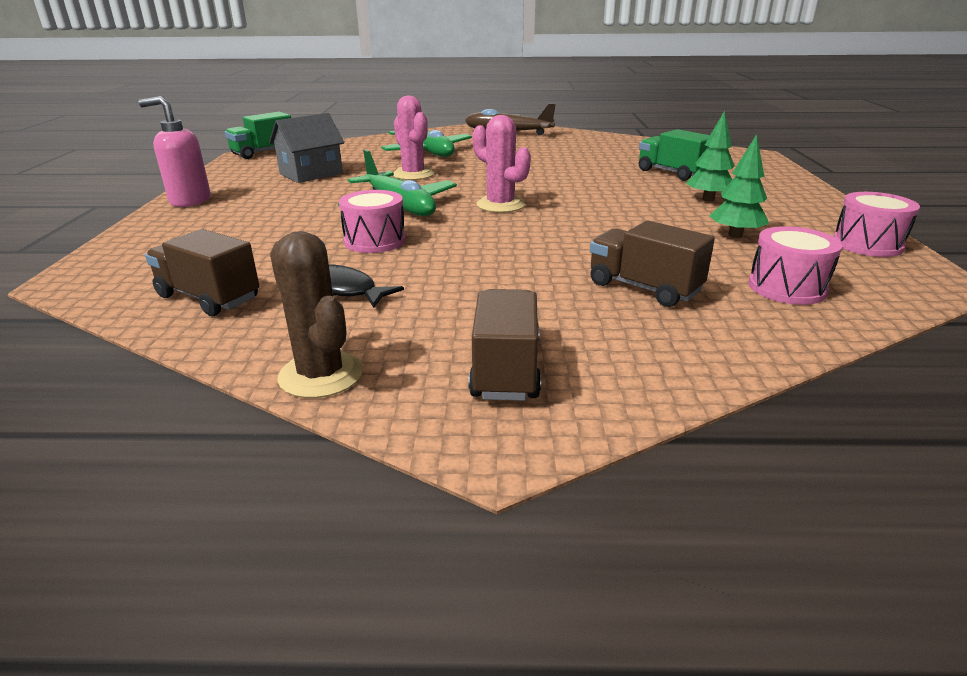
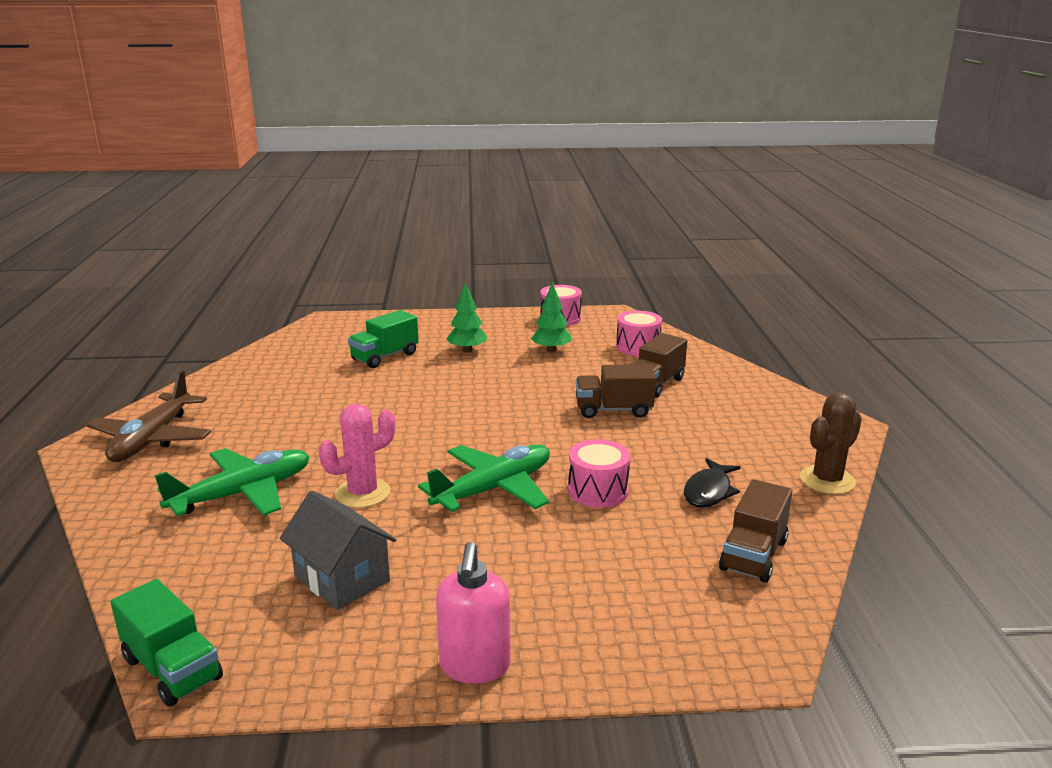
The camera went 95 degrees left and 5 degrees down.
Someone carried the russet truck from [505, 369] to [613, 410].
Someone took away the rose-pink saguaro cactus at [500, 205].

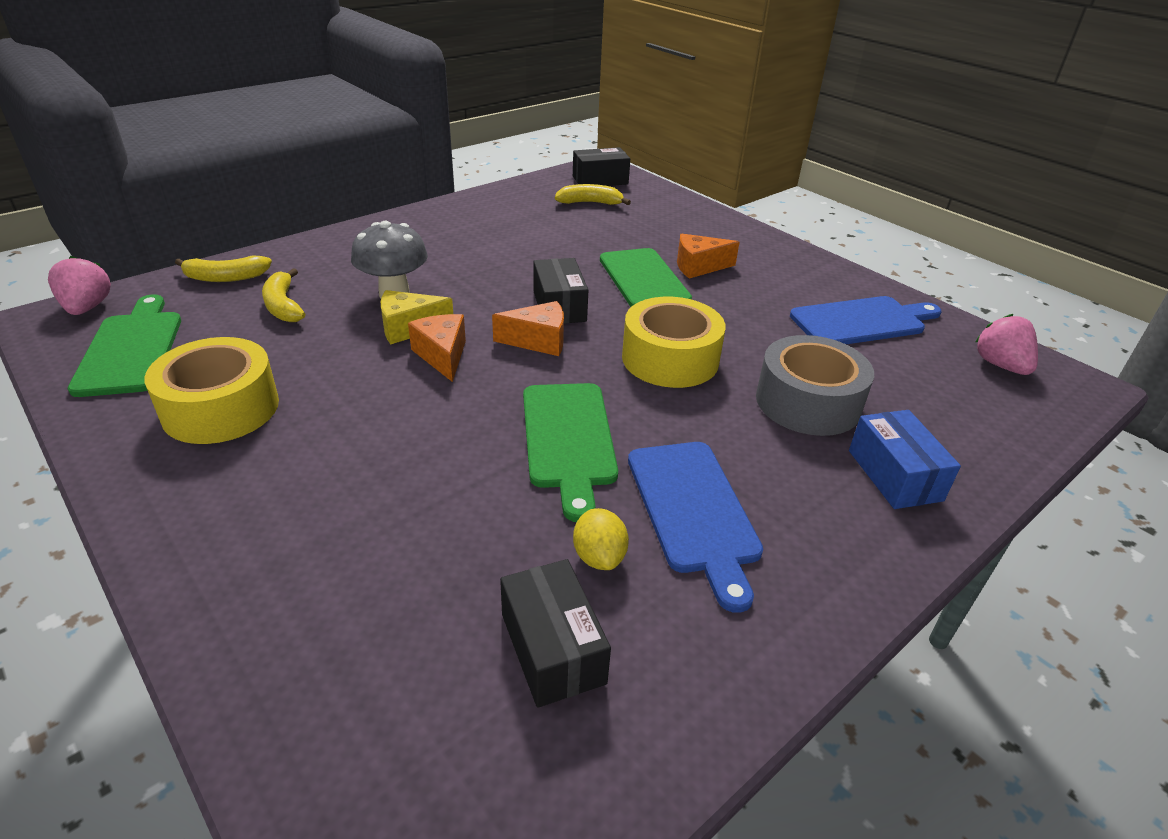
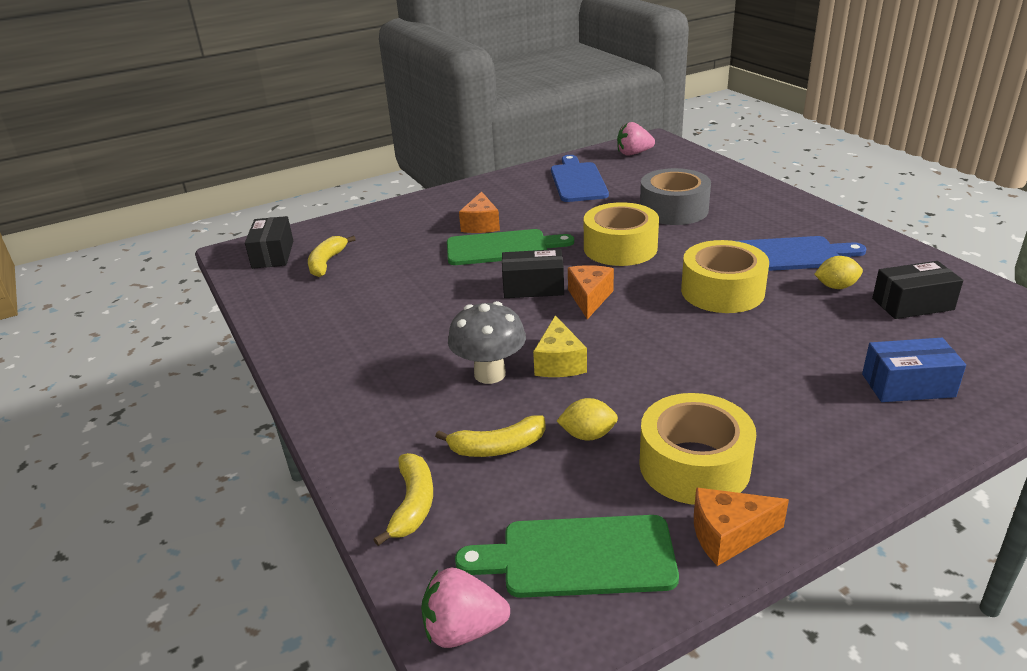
The camera went 75 degrees left and 5 degrees down.
Someone put down the yellow toy lemon at [588, 435].
Someone swapped the leaf-green chopping board at [568, 439] for the yellow tape at [722, 291].
Someone carried the orange-coloured piece of cheese from [442, 355] to [728, 535].
Someone carried the cobalt parcel from [894, 475] to [907, 385].

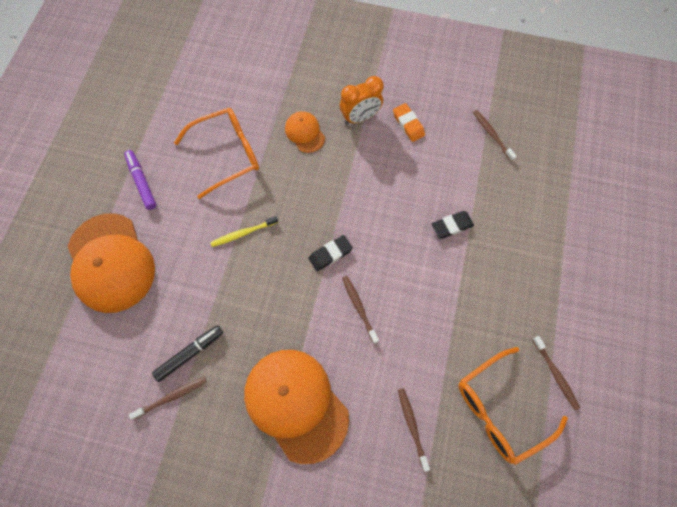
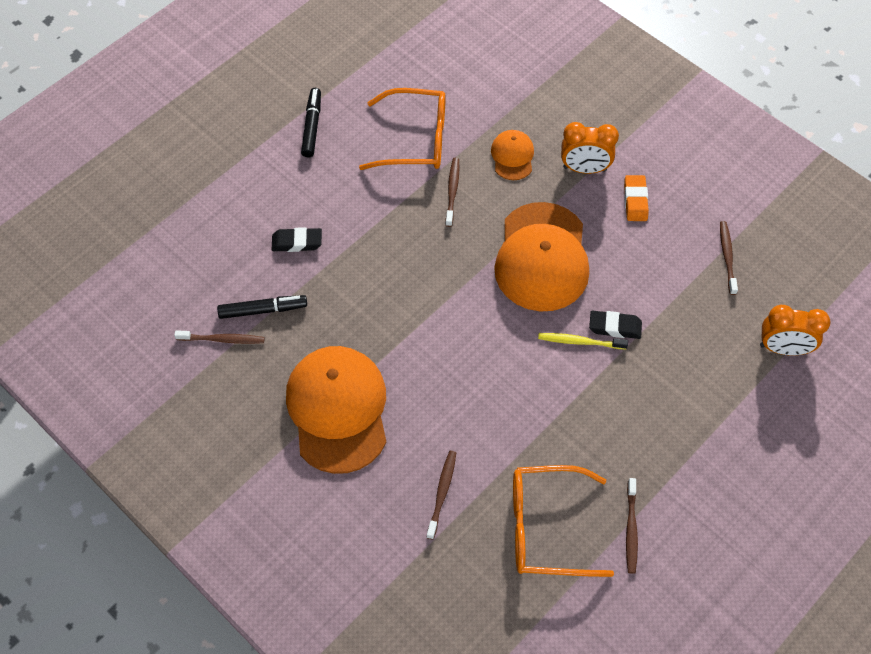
The camera went 30 degrees right and 10 degrees down.
Someone carried the jet-black pencil eraser from [330, 254] to [297, 242].
Someone repainted the violet marker pen at [142, 182], which became the jet-black marker pen at [312, 126].
Someone carried the russet tooth brush from [359, 307] to [452, 191].
Someone carried the orange-coloured peaked cap from [111, 263] to [542, 257].
Someone carried the yellow tooth brush from [243, 233] to [580, 342].
Someone put down the orange-coloured bedside clock at [783, 348].

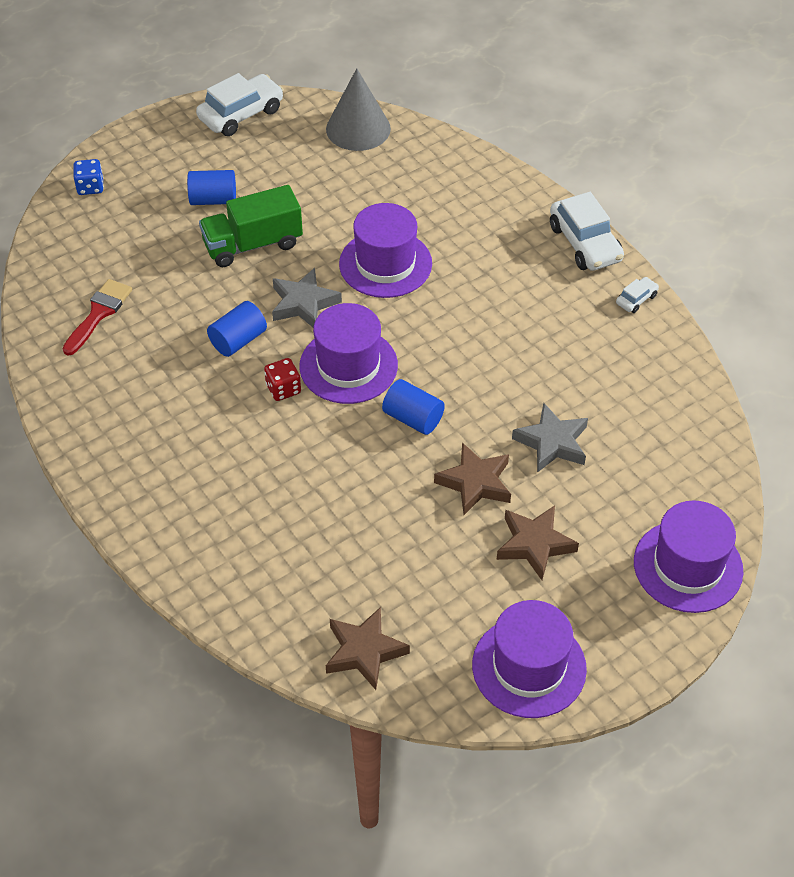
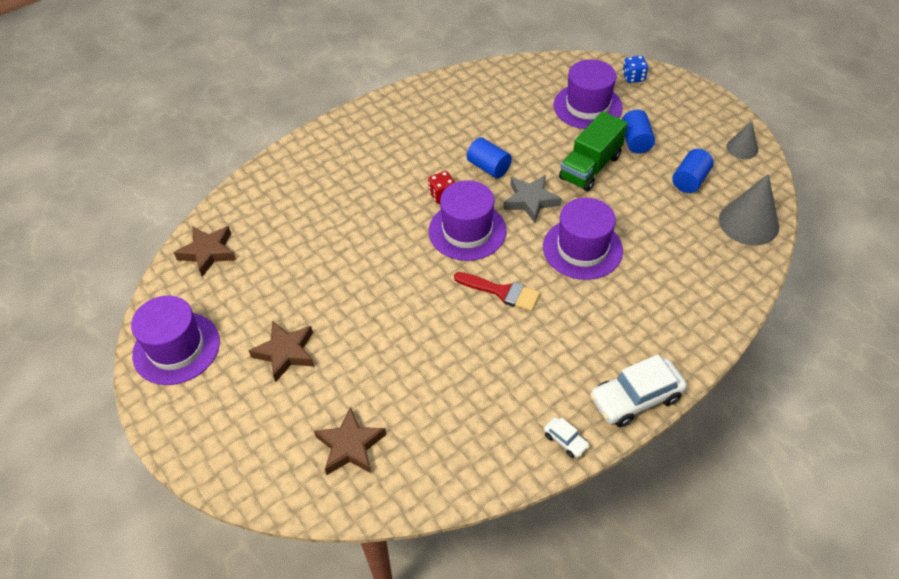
The camera went 90 degrees right and 0 degrees up.
Someone carried the russet star from [475, 483] to [350, 446].
Someone carried the scarlet paint brush from [99, 313] to [502, 292].
Someone carried the violet tall hat from [688, 566] to [587, 106].
Someone rotated the leaf-green truck at [253, 244] by 120 degrees counterclockwise.
Someone carried the cobalt cylinder shape from [413, 418] to [690, 180].
Someone swapped the pure white car at [241, 114] for the grey cone shape at [742, 148].
Someone took away the grey star at [552, 442].

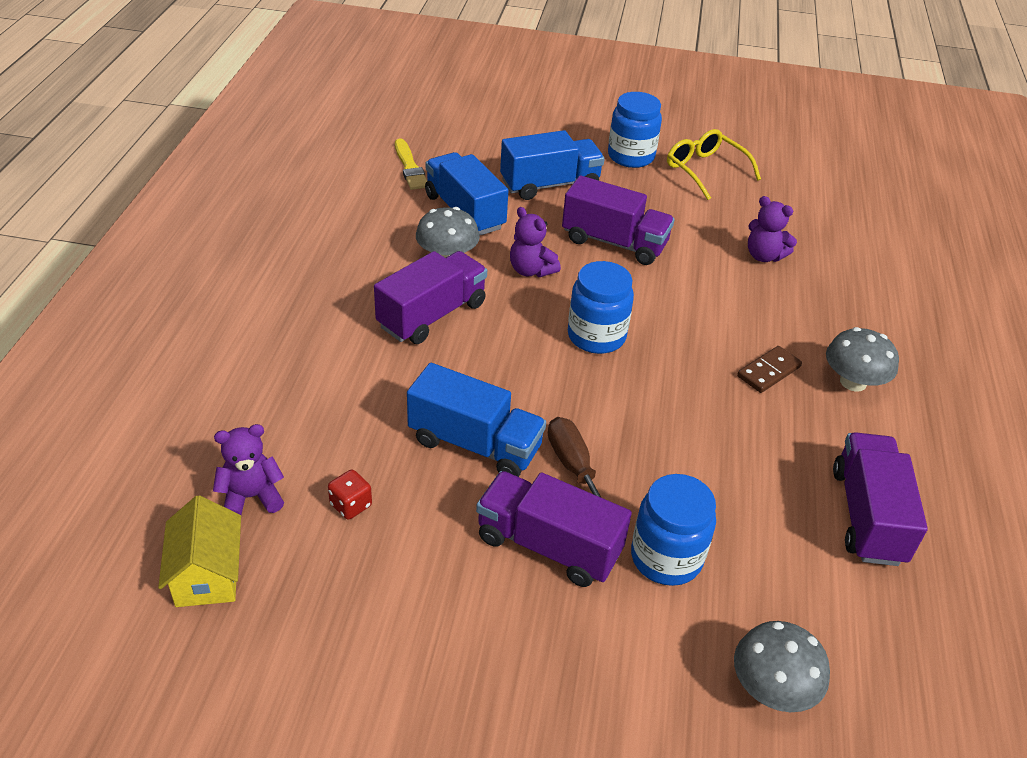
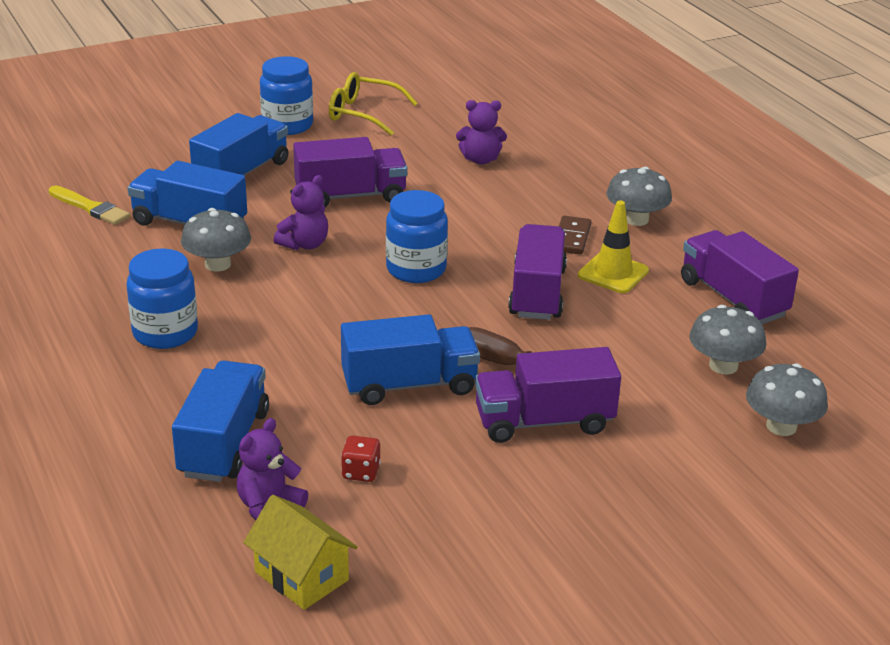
The camera went 35 degrees left and 10 degrees down.
Someone carried the cobalt jam jar from [666, 558] to [165, 333].
Someone put down the cobalt truck at [224, 443].
Someone rotated the violet stuffed bear at [531, 270] by 60 degrees counterclockwise.
Someone carried the violet truck from [432, 315] to [537, 293].
Someone put down the yellow safety cone at [613, 273].
Someone put down the grey mushroom at [723, 366].

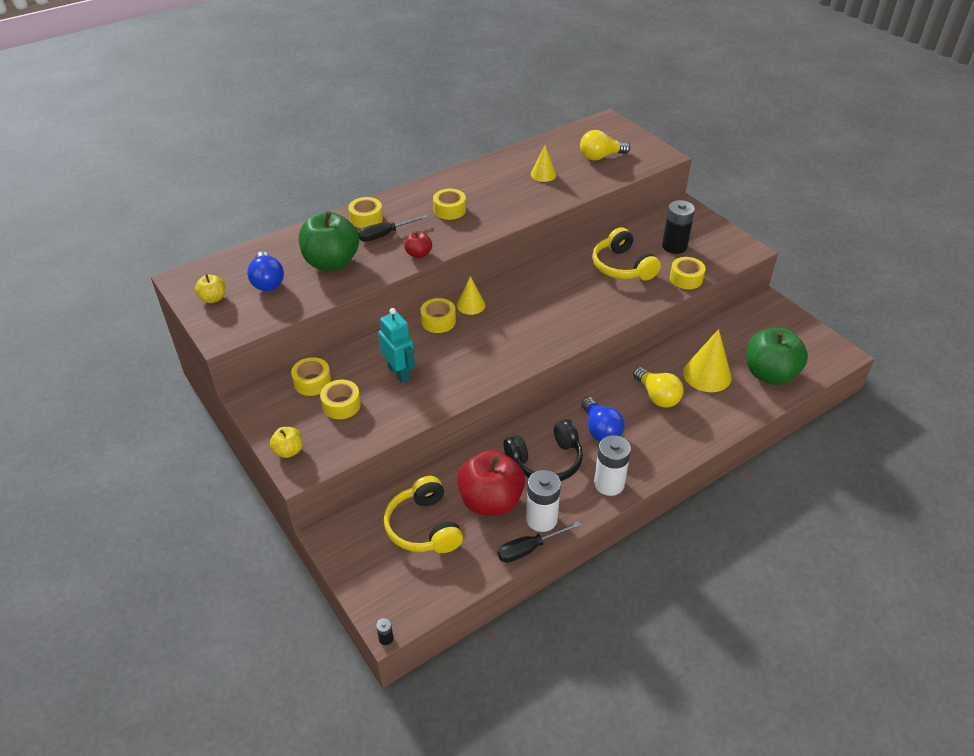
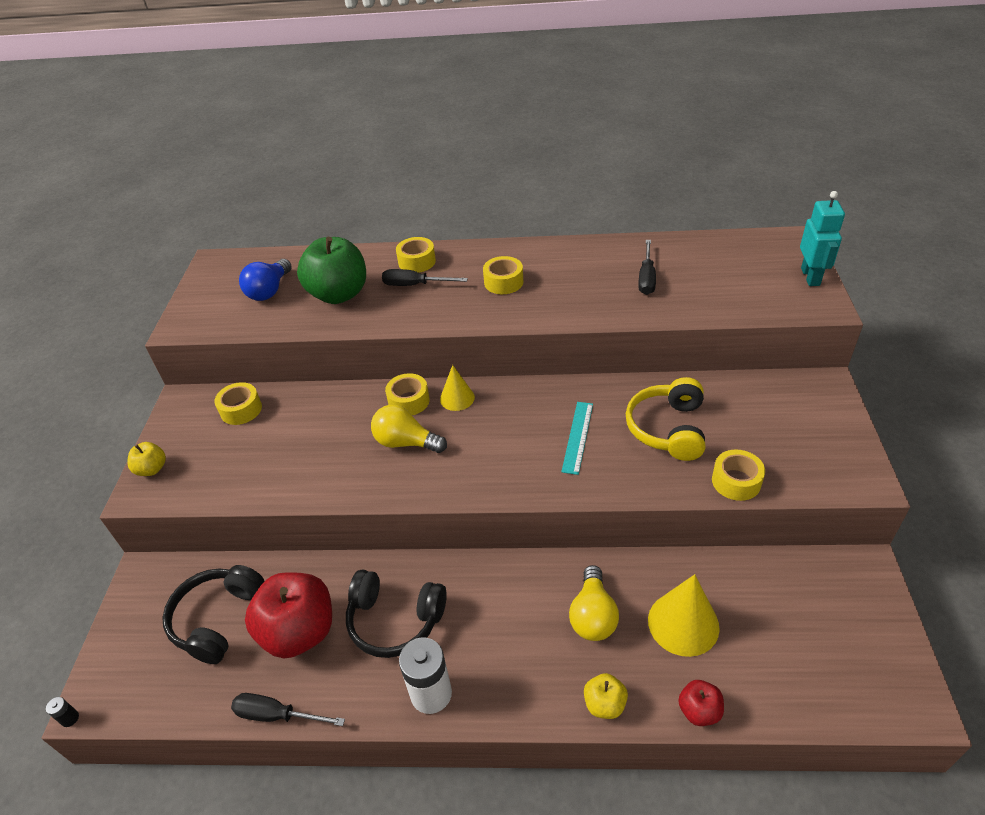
The camera went 40 degrees right and 0 degrees up.
Someone repainted the yellow headset at [424, 527], which became the jet-black headset at [217, 619].
Someone carried the yellow bulb from [600, 157] to [406, 442].
Someone put down the teal straightedge at [577, 437].
Someone carried the yellow toy apple from [213, 298] to [604, 704].
Someone swapped the yellow cone shape at [543, 174] for the jet-black hand screwdriver at [646, 278].
Someone carried the scarlet toy apple from [418, 254] to [699, 711].
Someone carried the teal robot from [399, 373] to [810, 277].
Someone took away the yellow tape at [341, 405].
Someone took away the pure white AA battery at [541, 519].
Someone took away the cobalt bulb at [600, 430].
Someone took away the jet-black AA battery at [674, 246].
Someone took away the leaf-green toy apple at [769, 374].

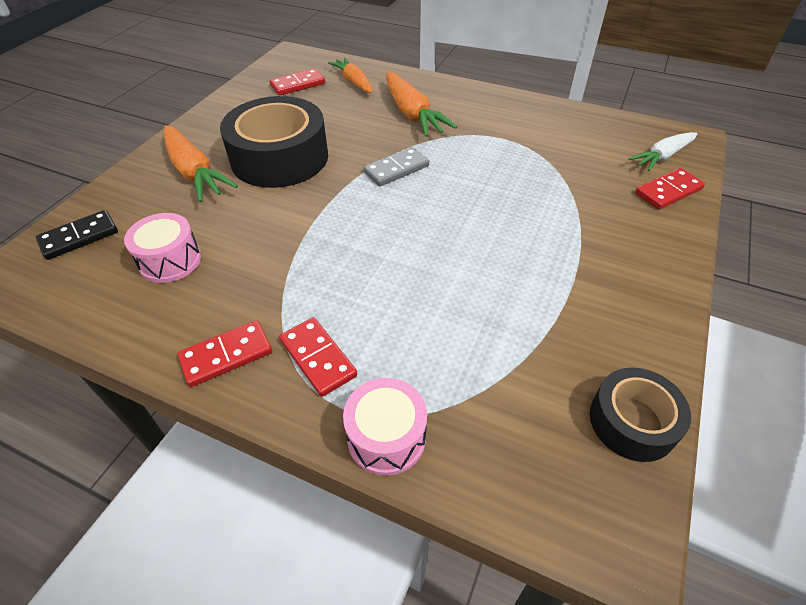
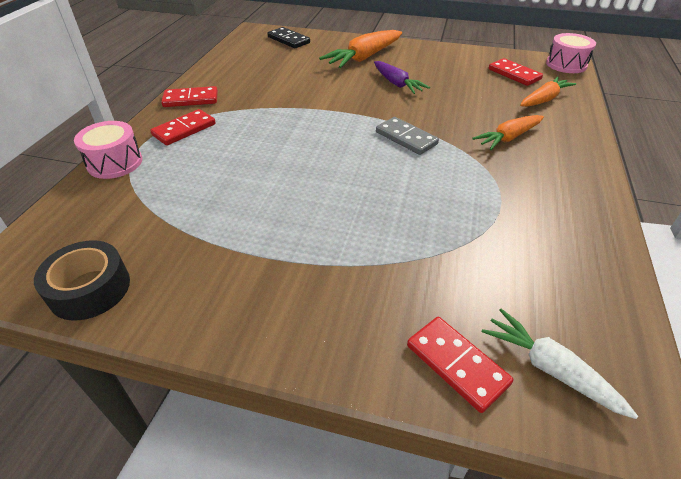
The camera went 80 degrees right and 5 degrees down.
Someone rotated the scarlet domino piece at [226, 355] by 60 degrees counterclockwise.
Someone swapped the jet-black tape at [279, 157] for the violet root vegetable at [397, 84].
Someone scaled the orange-coloured root vegetable at [412, 114] by 0.66.
Someone carried the rose-pink toy drum from [170, 260] to [566, 64].

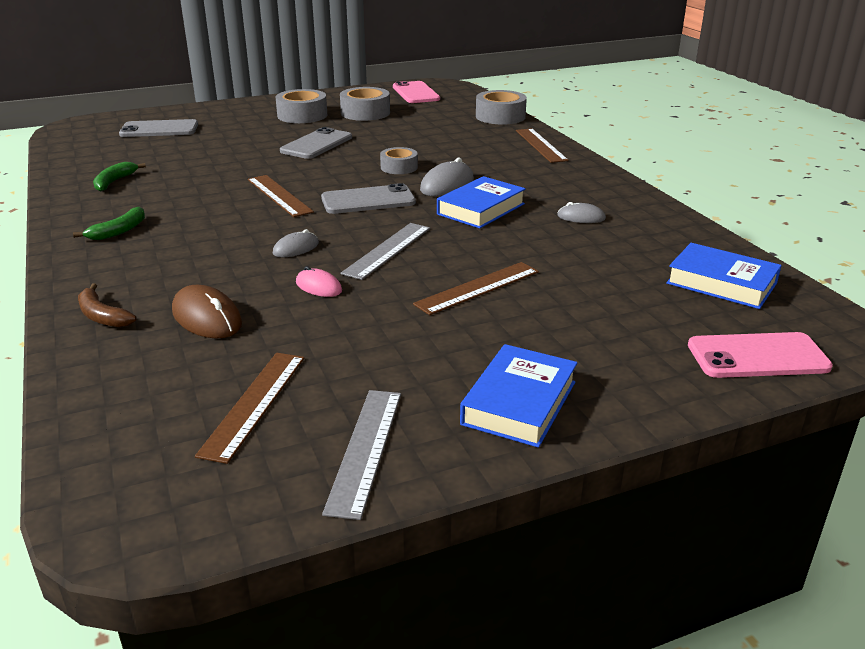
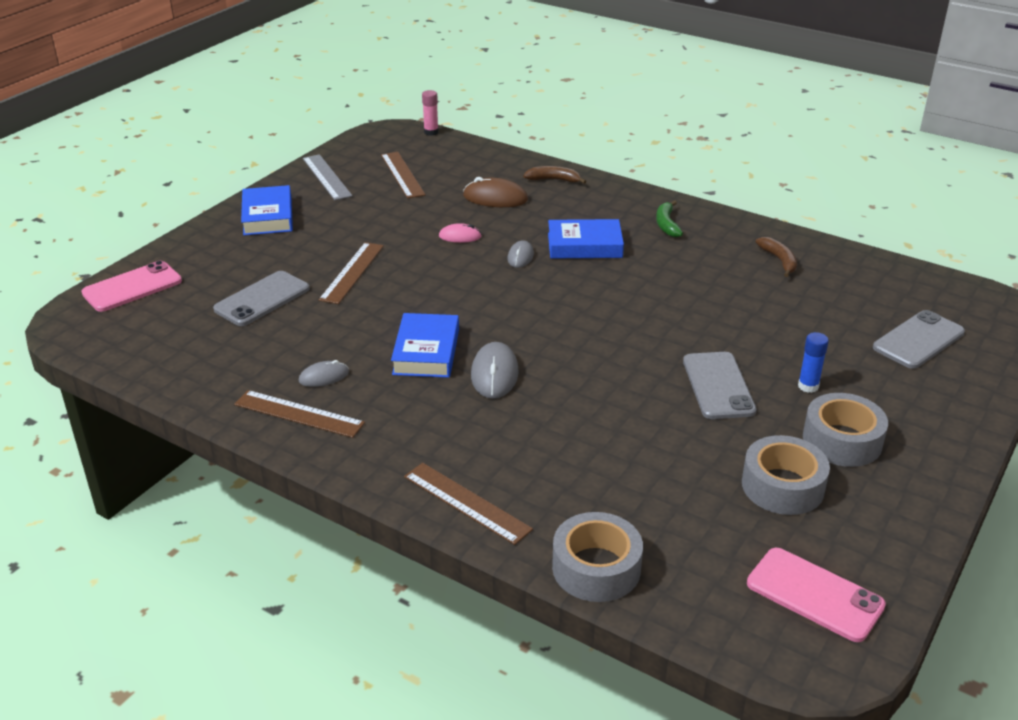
The camera went 145 degrees right and 5 degrees up.
Someone carried the grey smartphone from [368, 200] to [262, 299].
Someone carried the russet straightedge from [279, 195] to [299, 414].
Someone put down the rose-pink glue stick at [431, 132].
Someone carried the cobalt hardback from [721, 283] to [584, 245].
Someone repainted the leaf-green banana at [114, 182], which became the russet banana at [779, 261].
Someone put down the cobalt glue stick at [808, 386].
Someone took away the grey straightedge at [387, 250].
Someone took away the grey tape at [399, 167].

